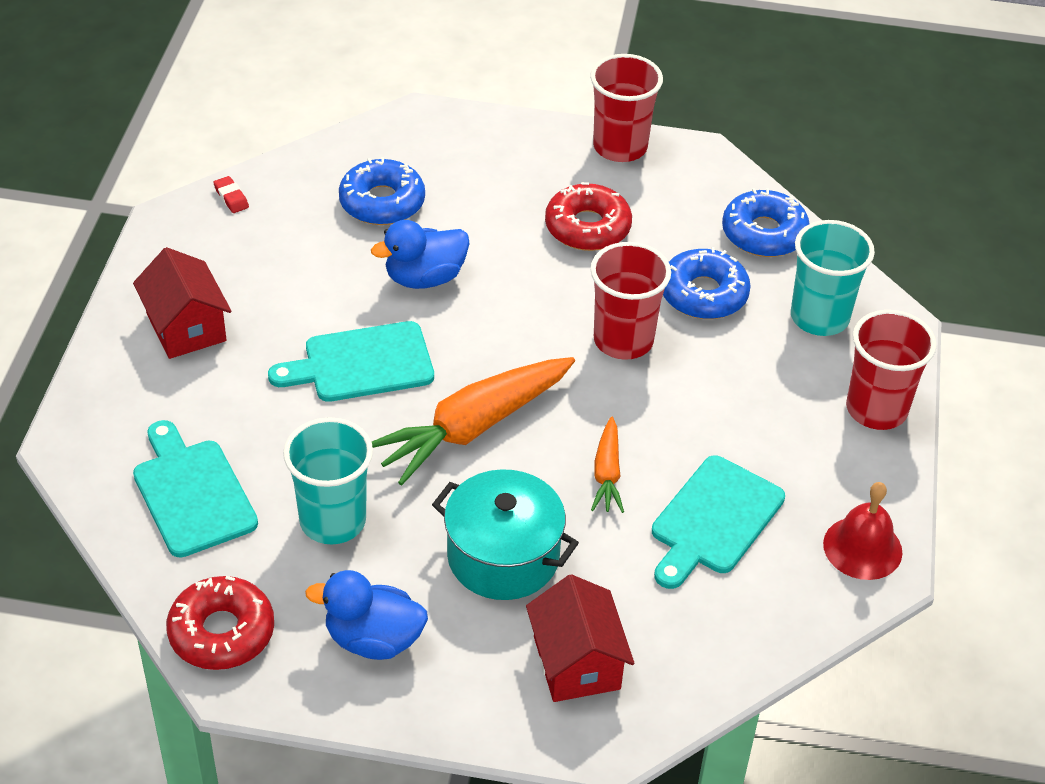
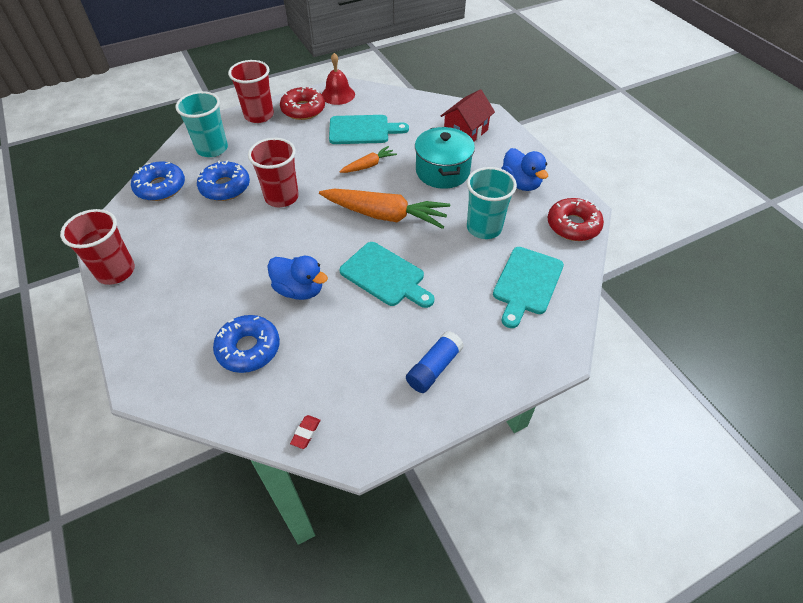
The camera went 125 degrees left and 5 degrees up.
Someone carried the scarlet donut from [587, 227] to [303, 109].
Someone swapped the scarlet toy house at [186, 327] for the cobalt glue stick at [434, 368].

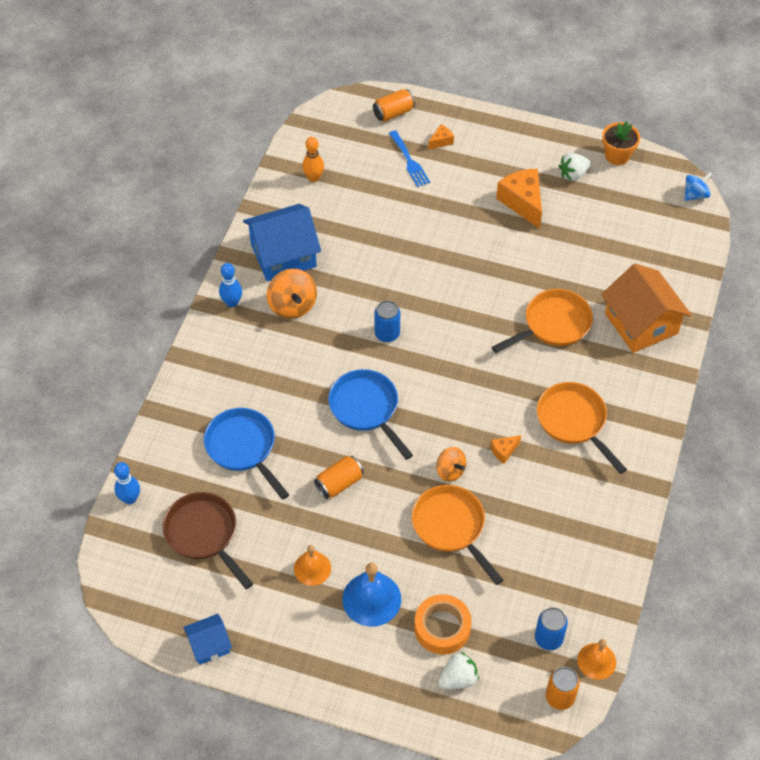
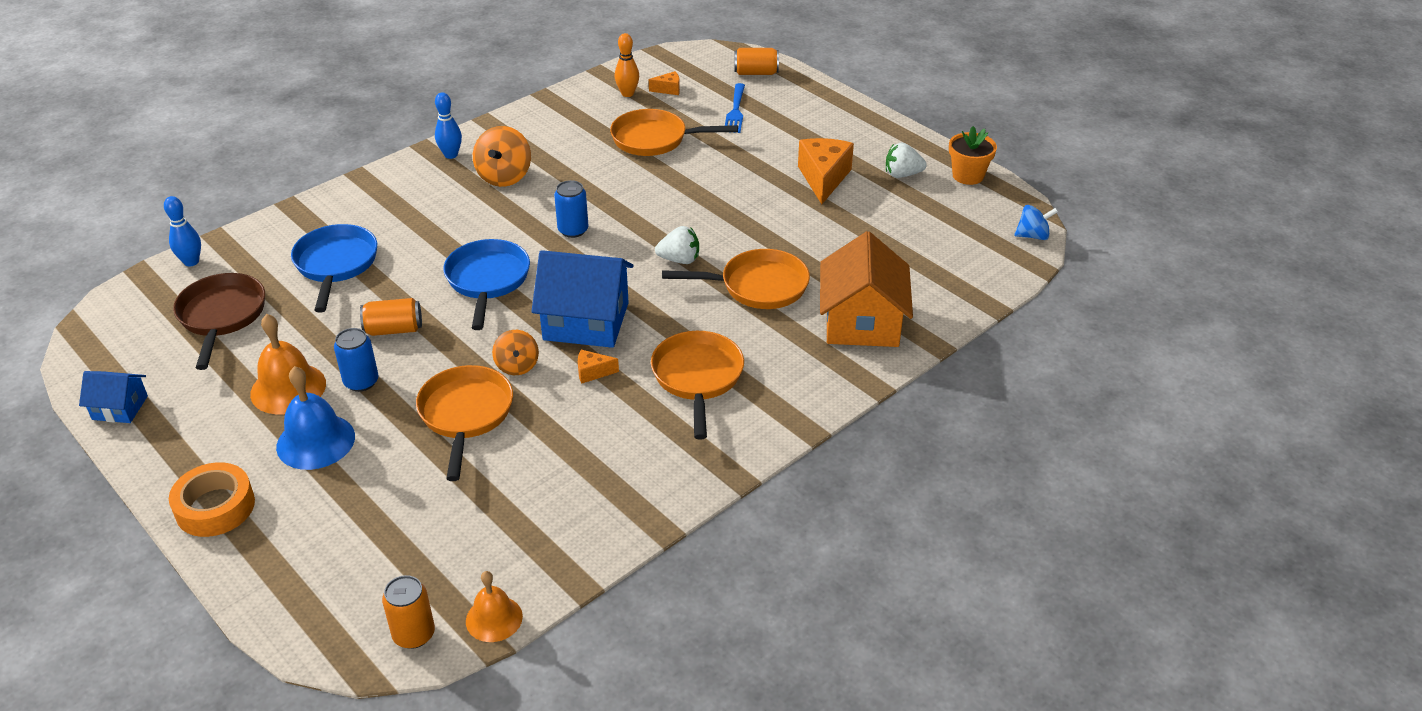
The camera went 30 degrees right and 15 degrees down.
Someone carried the orange-coloured tape from [442, 628] to [215, 507].
Someone scaled the orange-coloured bell at [312, 568] by 1.55.
Someone carried the cobalt tin from [548, 638] to [361, 382].
Someone carried the cobalt toy house from [283, 255] to [586, 321].
Someone put down the orange-coloured skillet at [654, 139].
Someone carried the orange-coloured piece of cheese from [441, 141] to [668, 89].
Someone carried the pure white toy strawberry from [458, 679] to [679, 260].

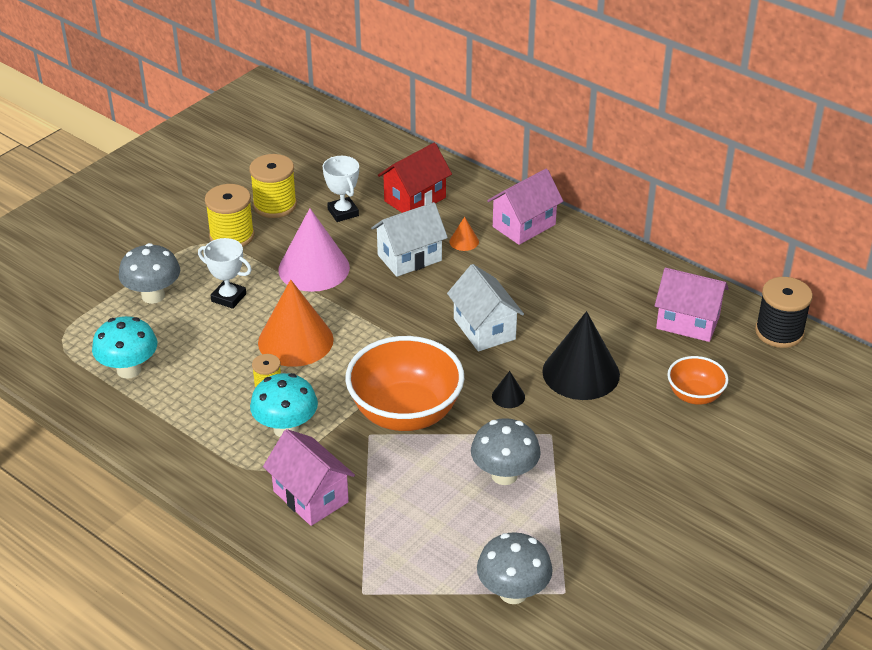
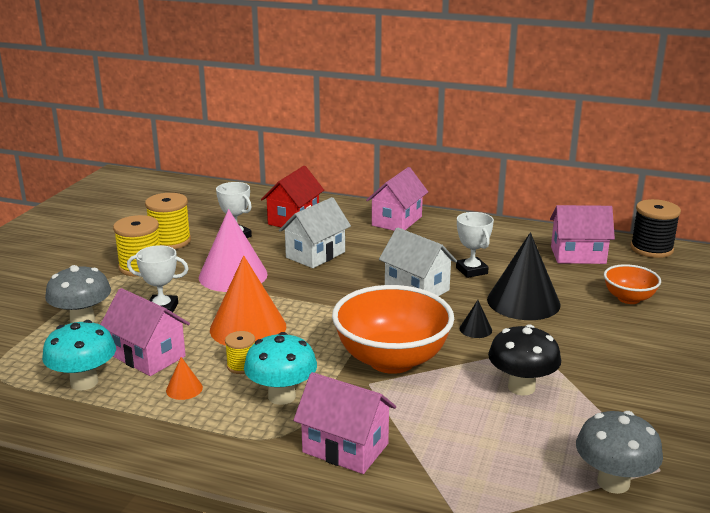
The camera went 20 degrees left and 15 degrees down.
Someone put down the rose-pink toy house at [148, 356].
Someone carried the orange-coloured cone shape from [464, 241] to [184, 389].
Someone put down the pure white prize cup at [471, 271].
Someone repainted the grey mushroom at [504, 475], which became the jet-black mushroom at [521, 387].

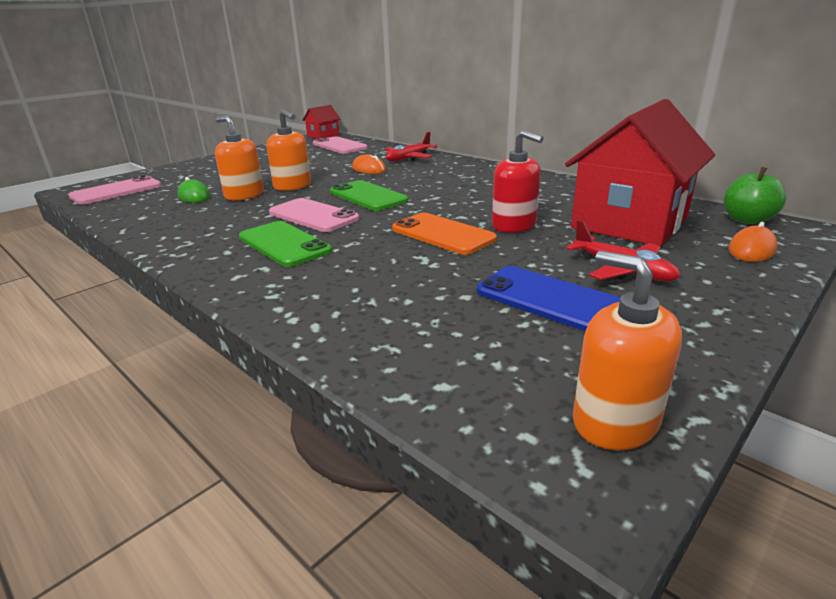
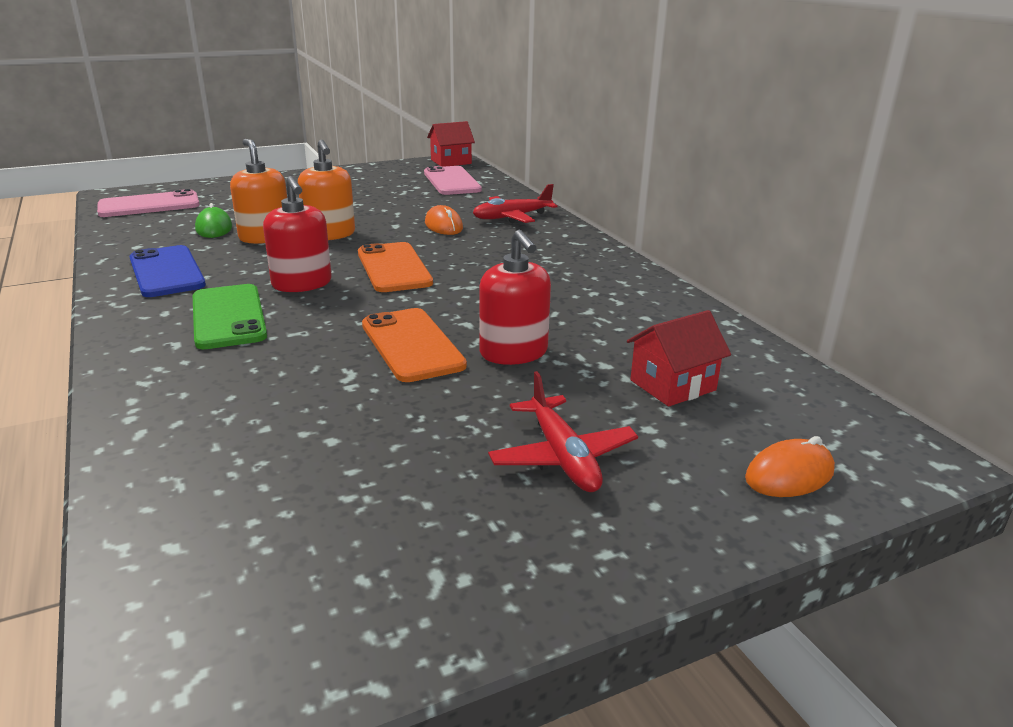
The camera went 20 degrees right and 0 degrees up.
Someone carried the cobalt smartphone from [546, 298] to [167, 272].
Someone swapped the rose-pink smartphone at [313, 216] for the scarlet soap dispenser at [302, 284].
Someone repainted the leaf-green smartphone at [368, 196], which became the orange-coloured smartphone at [394, 268].
Someone scaled the scarlet toy house at [629, 222] by 0.46.
Someone took away the orange-coloured soap dispenser at [614, 421].
Someone took away the leaf-green toy apple at [747, 220].

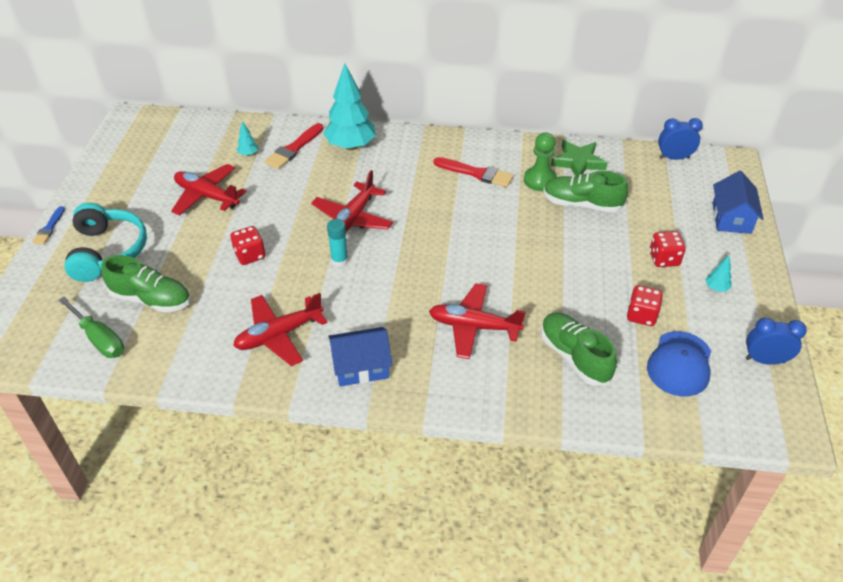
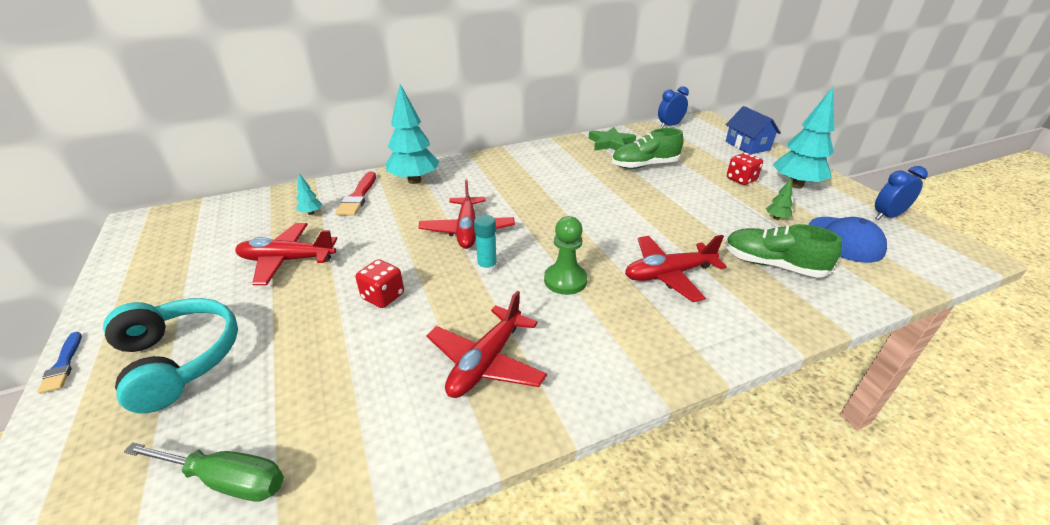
The camera went 30 degrees left and 10 degrees down.
Someone carried the leaf-green game pawn from [540, 180] to [565, 280].
Someone swapped the scarlet dice at [641, 315] for the leaf-green tree at [776, 218].
Someone scaled the teal tree at [716, 288] by 2.40.
Someone took away the leaf-green shoe at [151, 299].
Someone took away the cobalt toy house at [361, 367].
Someone took away the scarlet paint brush at [476, 173].

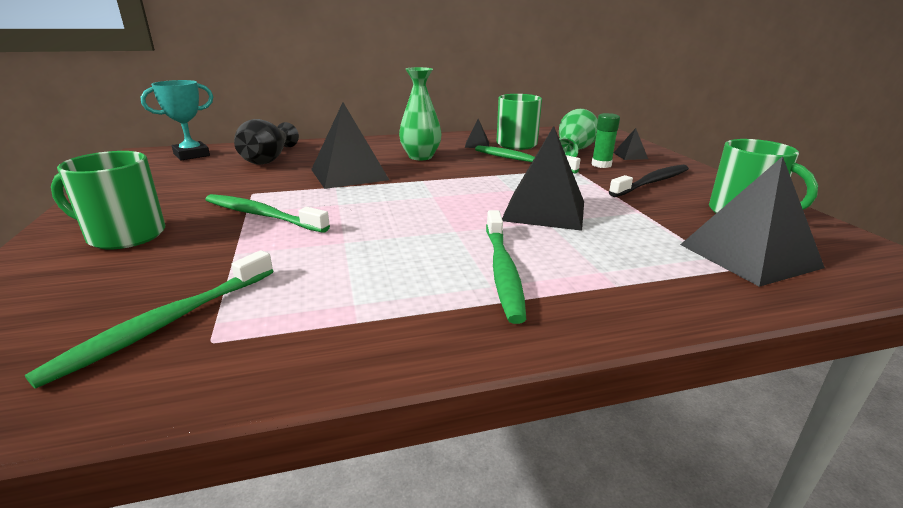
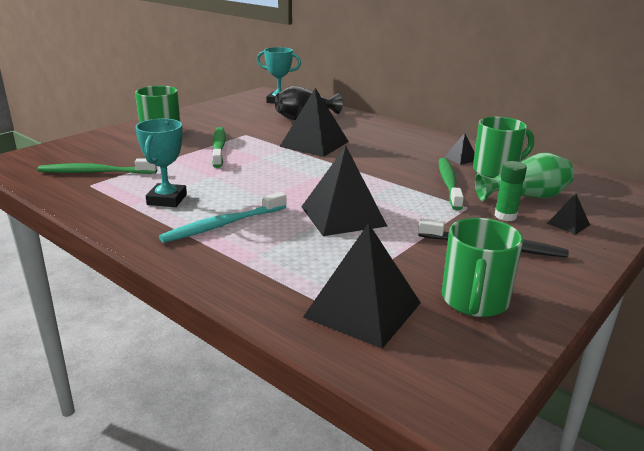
The camera went 55 degrees right and 0 degrees up.
Someone put down the teal prize cup at [167, 199].
Someone repainted the leaf-green tooth brush at [502, 271], which became the teal tooth brush at [223, 225].
Someone took away the leaf-green vase at [420, 157].

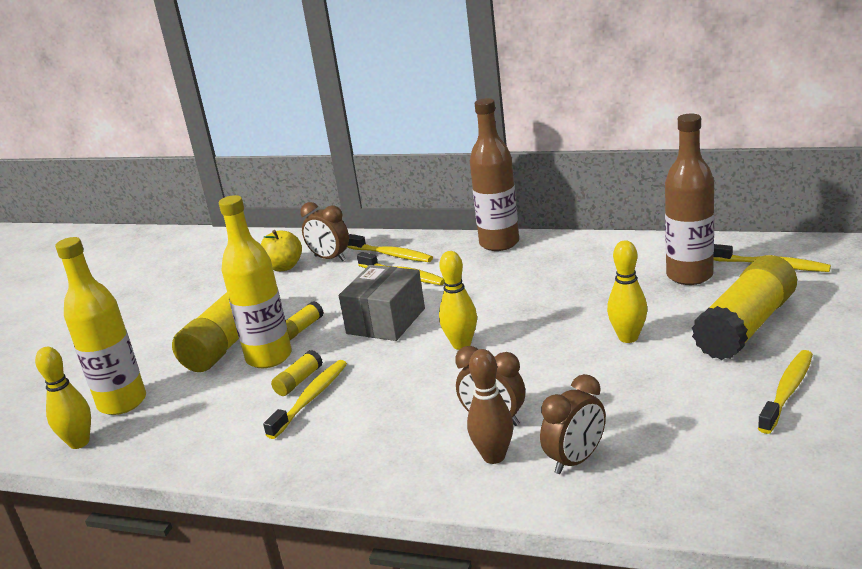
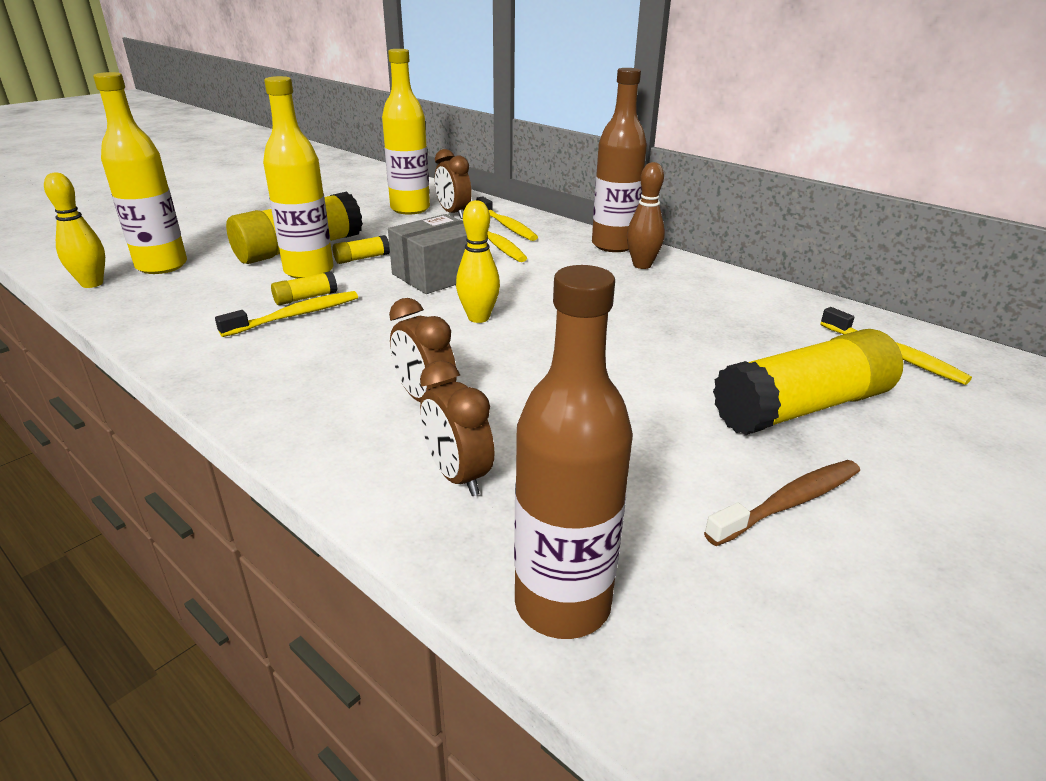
The camera went 20 degrees right and 5 degrees up.
Someone swapped the yellow toy apple at [284, 267] for the yellow bottle at [410, 209].
Someone rotated the russet bedside clock at [575, 460] by 75 degrees clockwise.
Someone carried the russet bottle from [689, 276] to [562, 604].
Someone carried the russet tenpin from [494, 456] to [642, 265].
Someone repainted the yellow tooth brush at [787, 391], which became the russet tooth brush at [789, 503].
Someone took away the yellow tenpin at [628, 337].

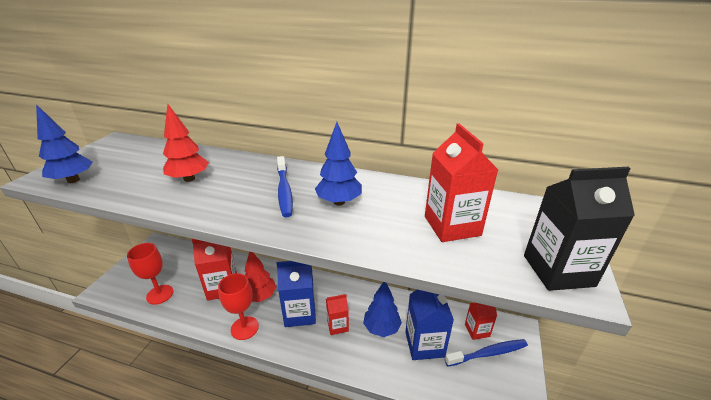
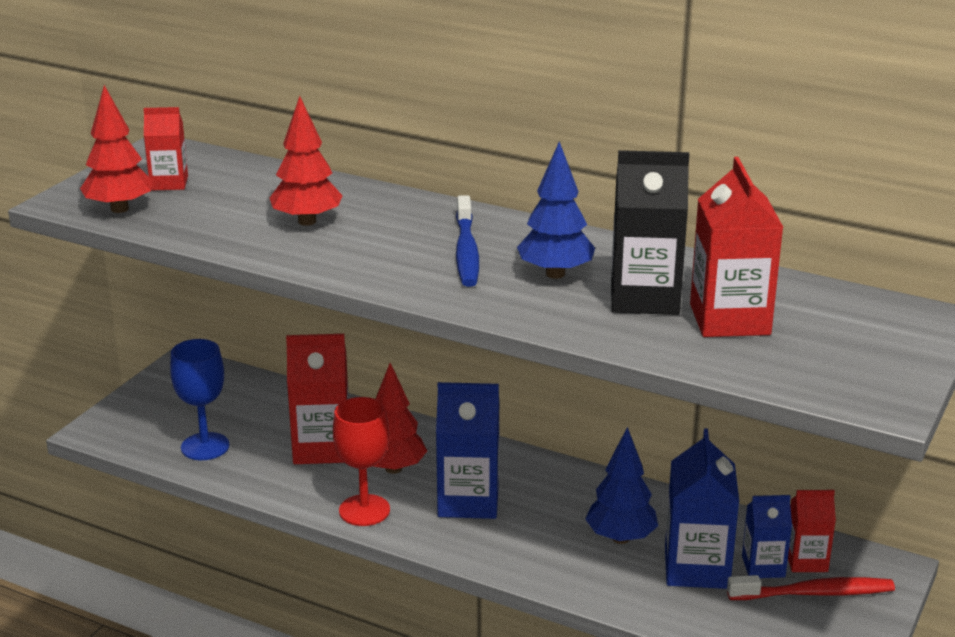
The camera went 10 degrees right and 5 degrees down.
Someone repainted the cobalt tree at [73, 180], which became the scarlet tree at [119, 209].
Someone carried the scarlet carton from [337, 325] to [169, 183].
Someone repainted the scarlet chalice at [160, 294], which became the cobalt chalice at [205, 446].
Someone carried the jet-black carton from [558, 270] to [644, 298].
Someone repainted the cobalt tooth brush at [487, 353], which became the scarlet tooth brush at [813, 593].
Someone put down the cobalt carton at [763, 566].

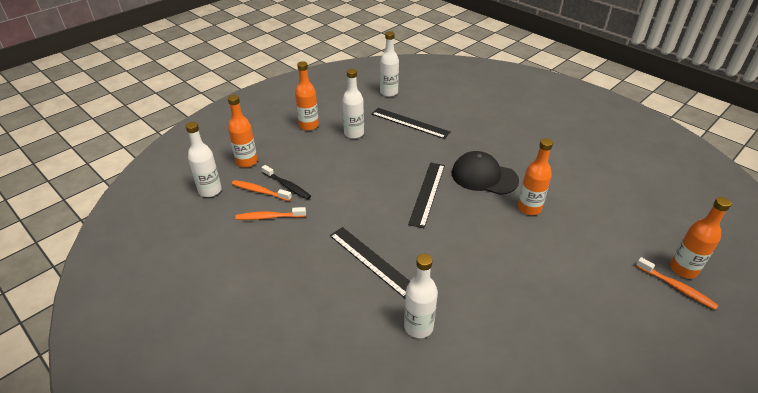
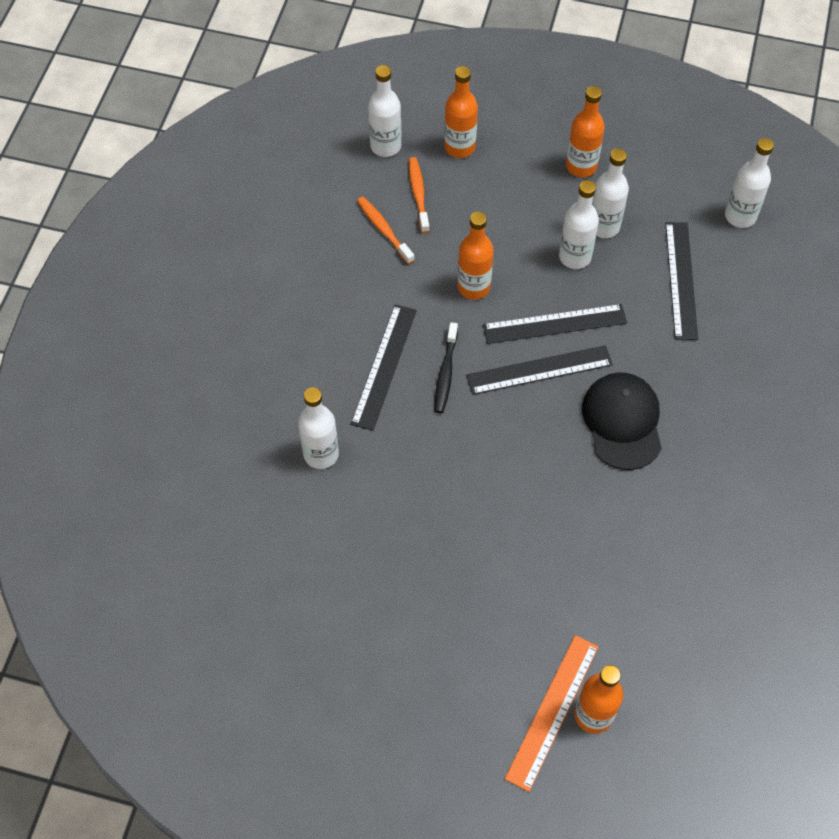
The camera went 60 degrees right and 20 degrees up.
Someone carried the jet-black tooth brush from [287, 186] to [445, 373].
Someone carried the orange-coloured bottle from [529, 208] to [473, 287].
Someone put down the jet-black straightedge at [554, 324].
Someone swapped the orange-coloured tooth brush at [676, 287] for the orange-coloured straightedge at [552, 711].
Someone put down the pure white bottle at [575, 257].

